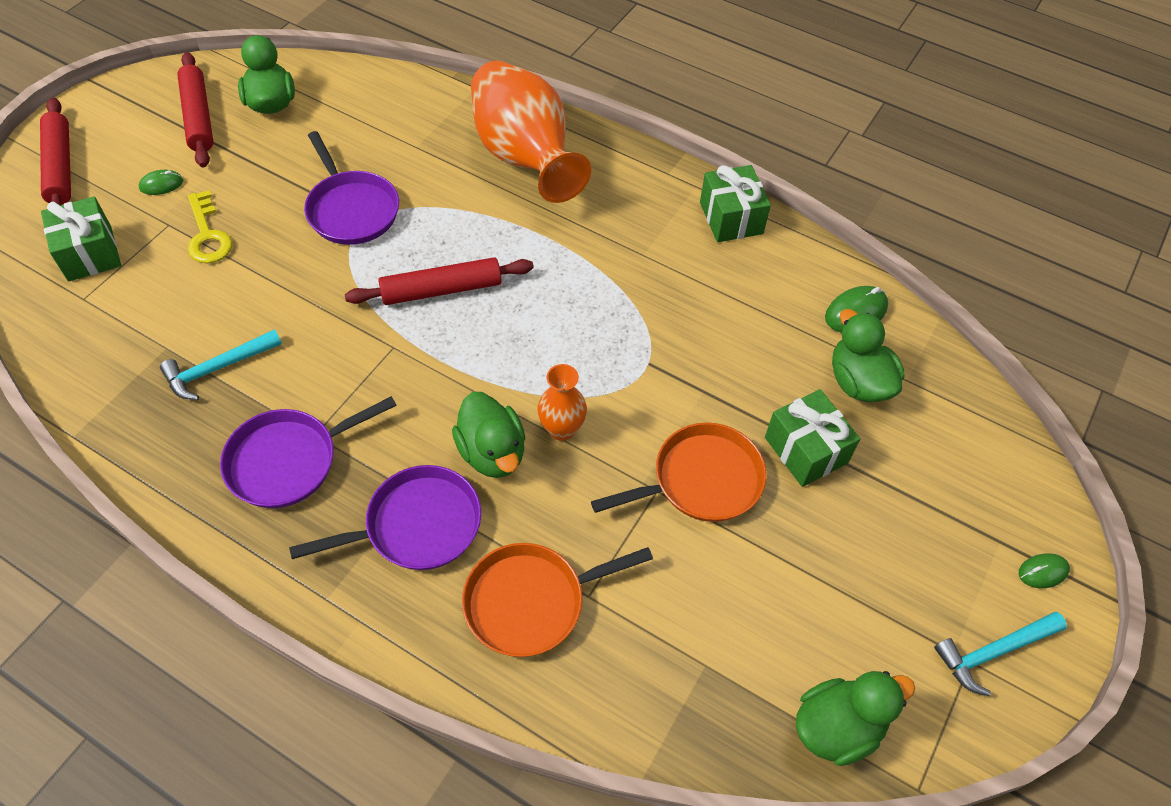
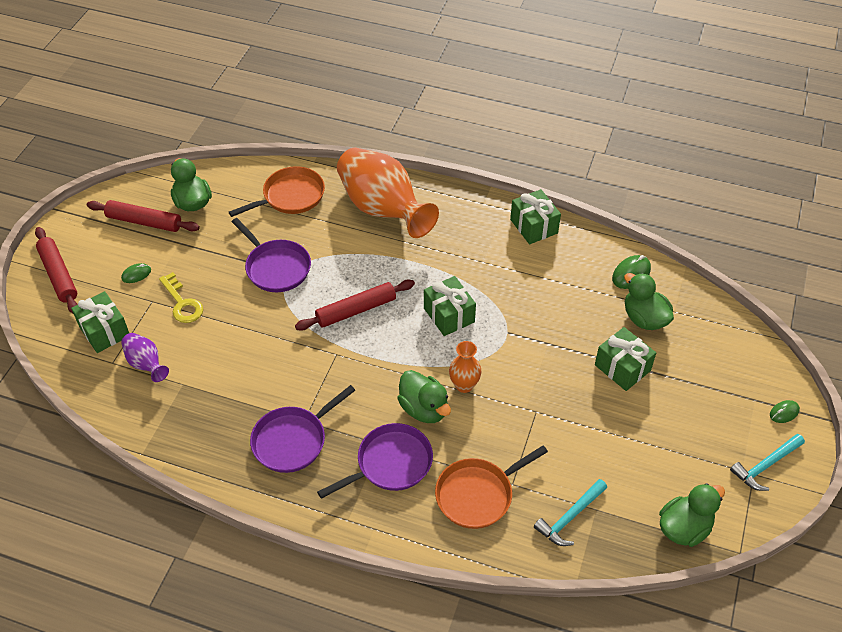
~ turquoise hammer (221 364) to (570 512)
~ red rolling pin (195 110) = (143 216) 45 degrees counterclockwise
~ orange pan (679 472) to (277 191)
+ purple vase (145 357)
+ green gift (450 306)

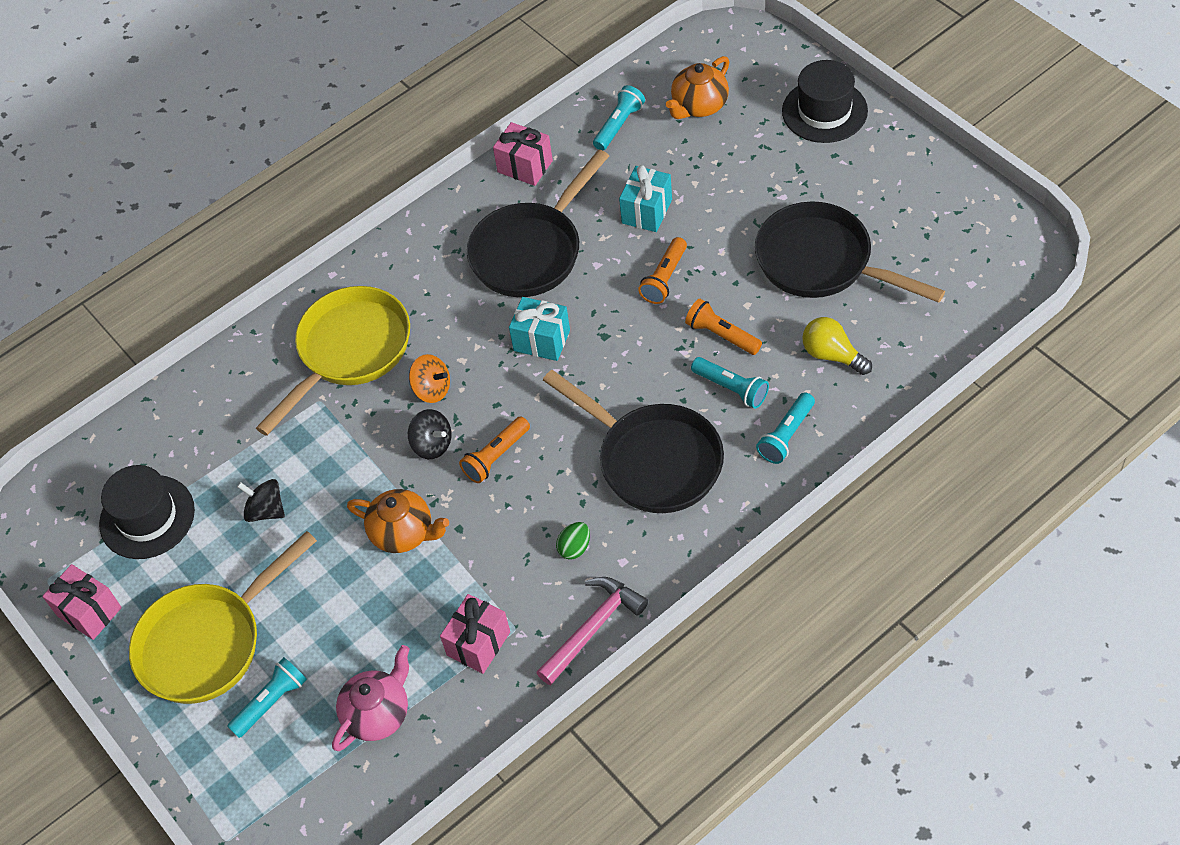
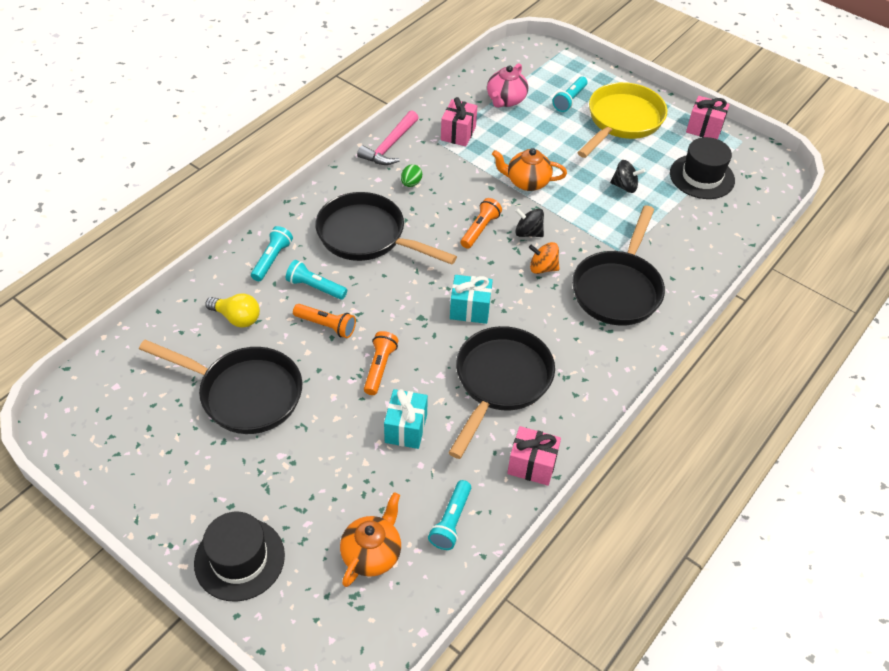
~ yellow pan (333 361) to black pan (618 265)

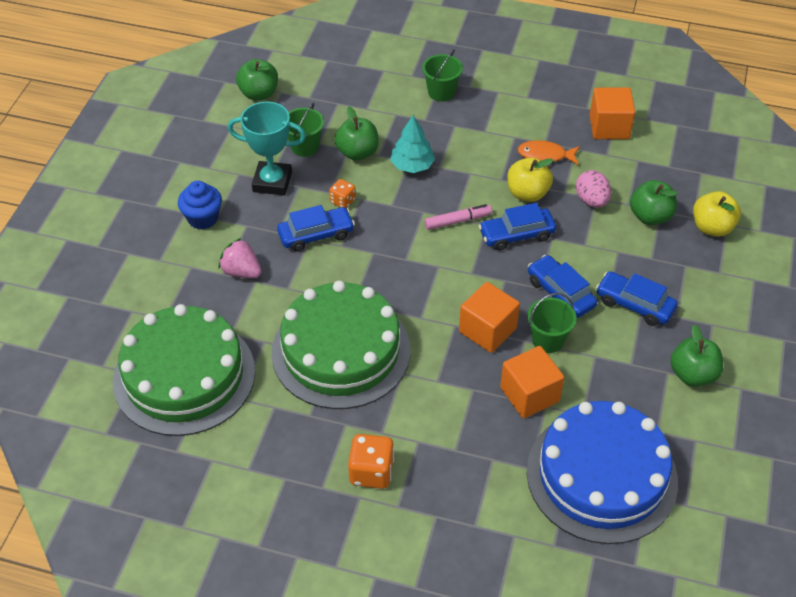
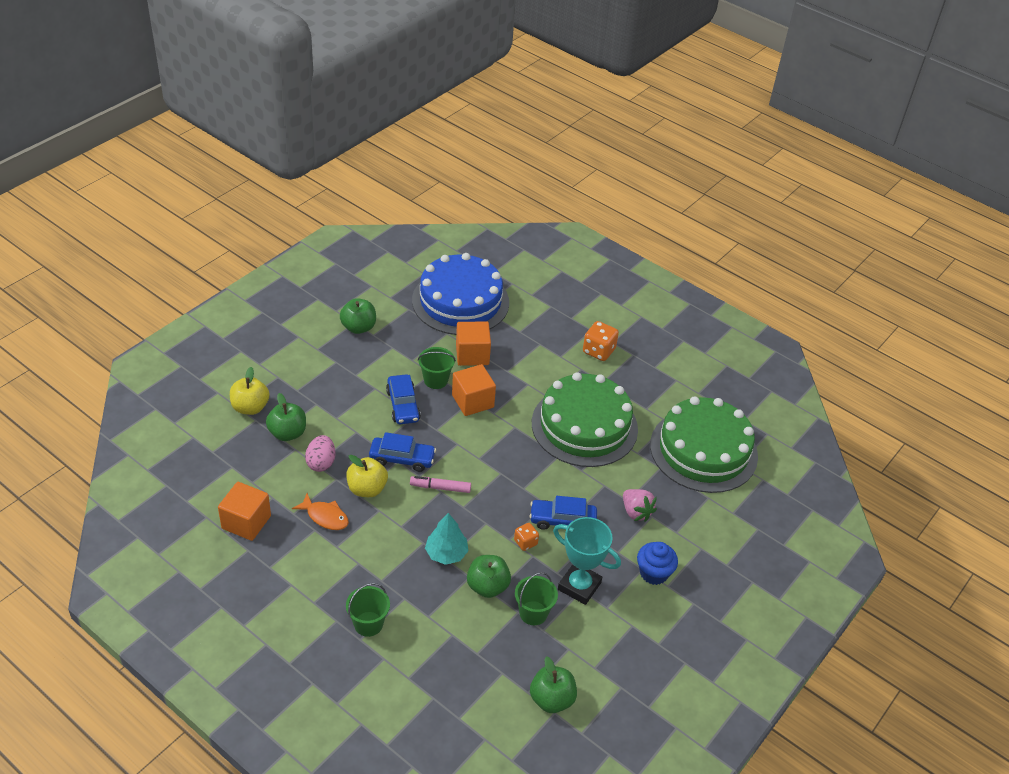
- blue car (637 298)

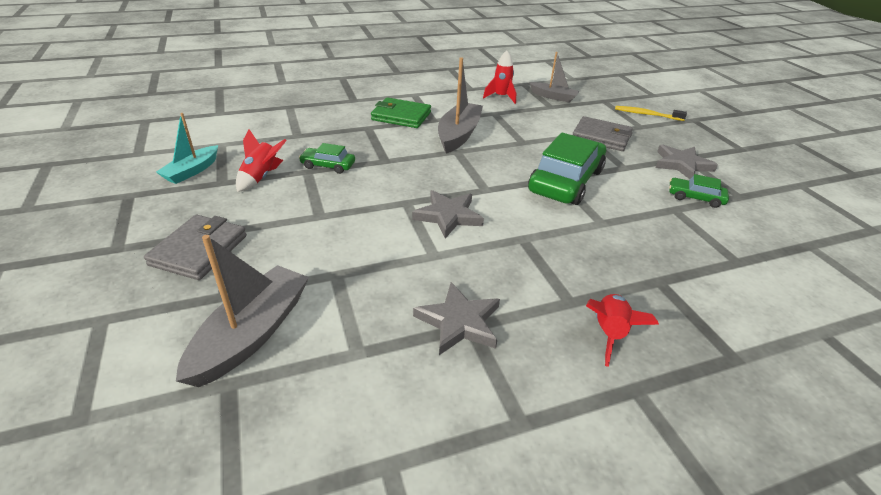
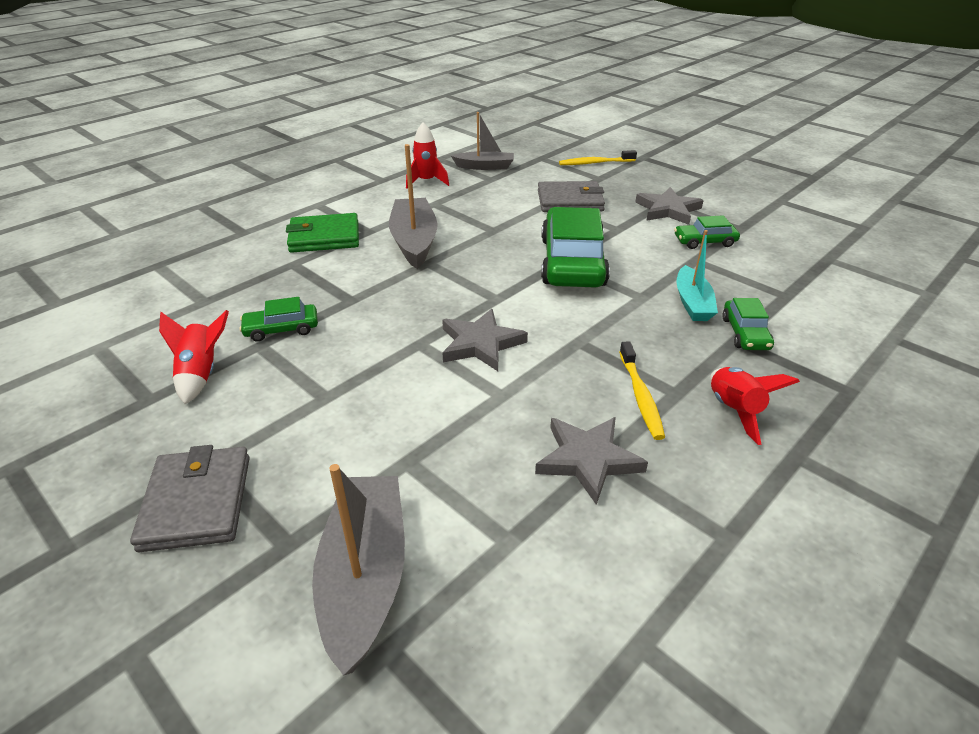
~ turquoise boat (187 148) to (697 275)
+ yellow toothbrush (642 390)
+ green car (748 324)

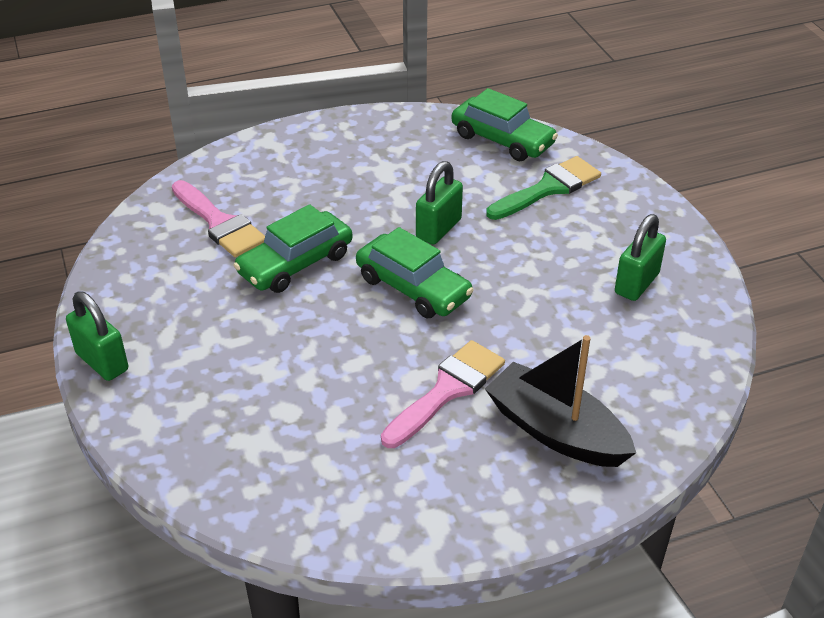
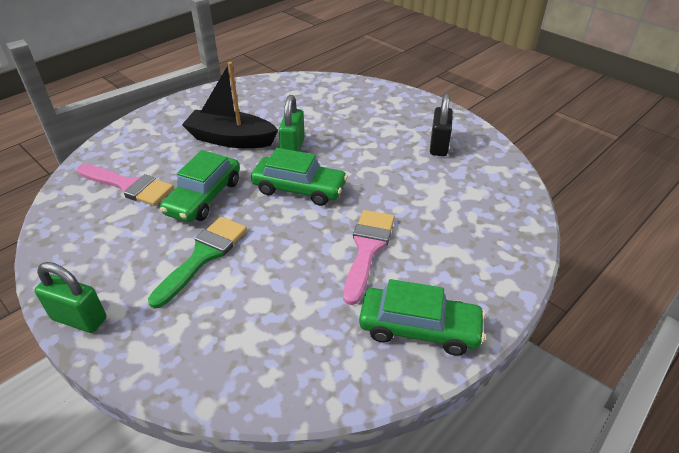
~ green car (505 124) to (422 317)
~ black boat (560 401) to (230 105)
~ green brush (543 188) to (197 263)
~ green padlock (640 257) to black padlock (441 124)

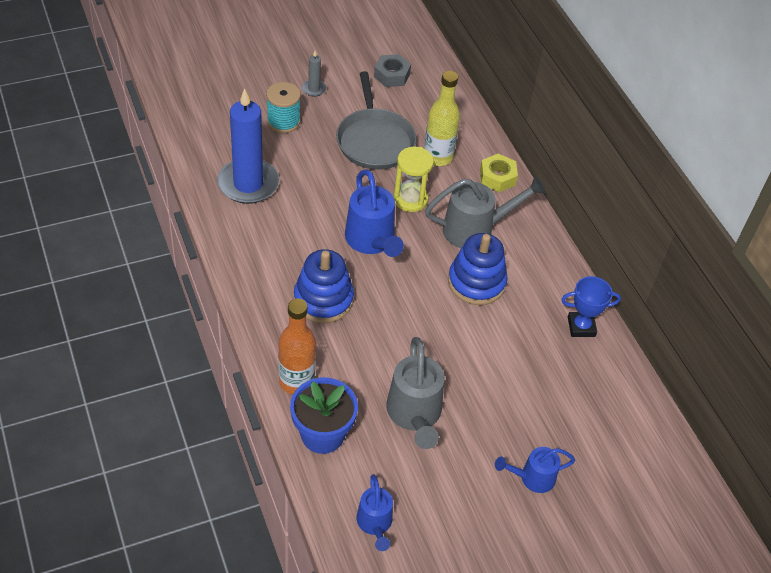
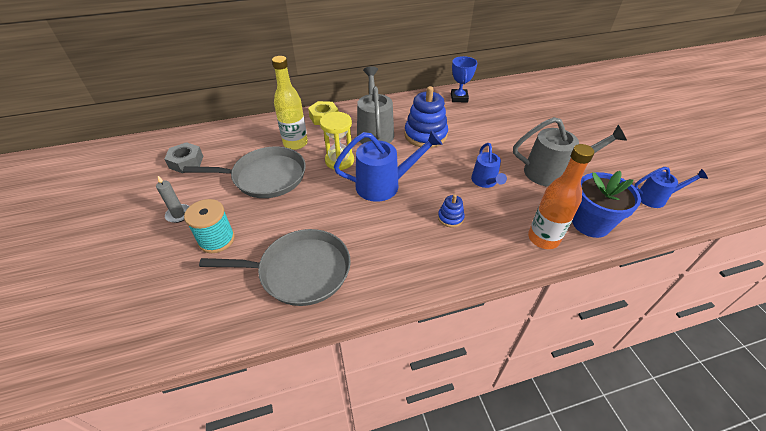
~ blue candle (248 146) to grey pan (275 267)
~ blue stacking toy (324 286) = (451 210) x0.49
~ blue watering can (535 470) to (489 165)

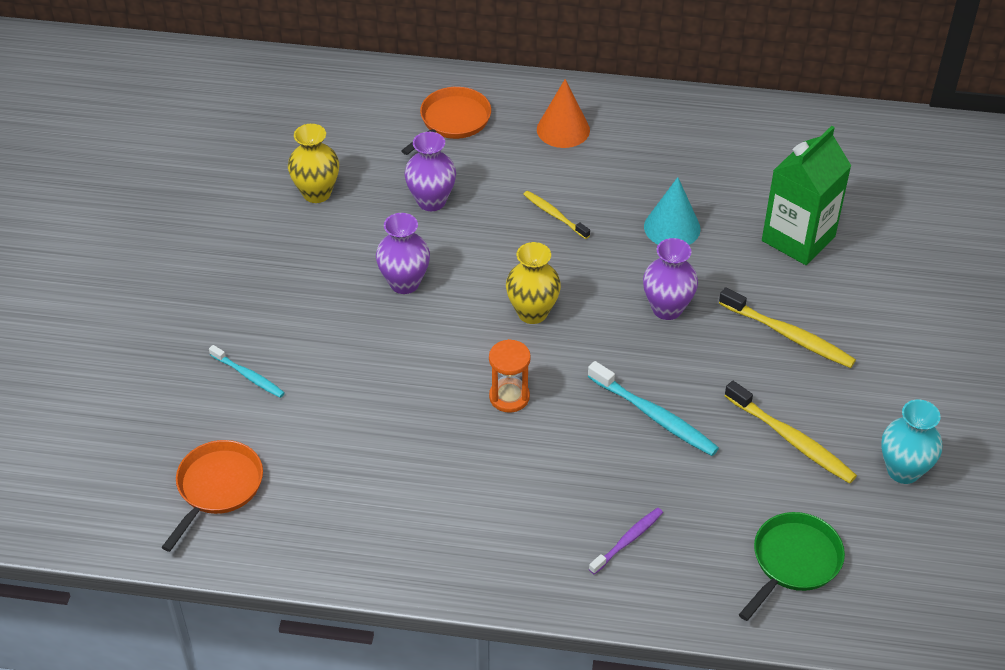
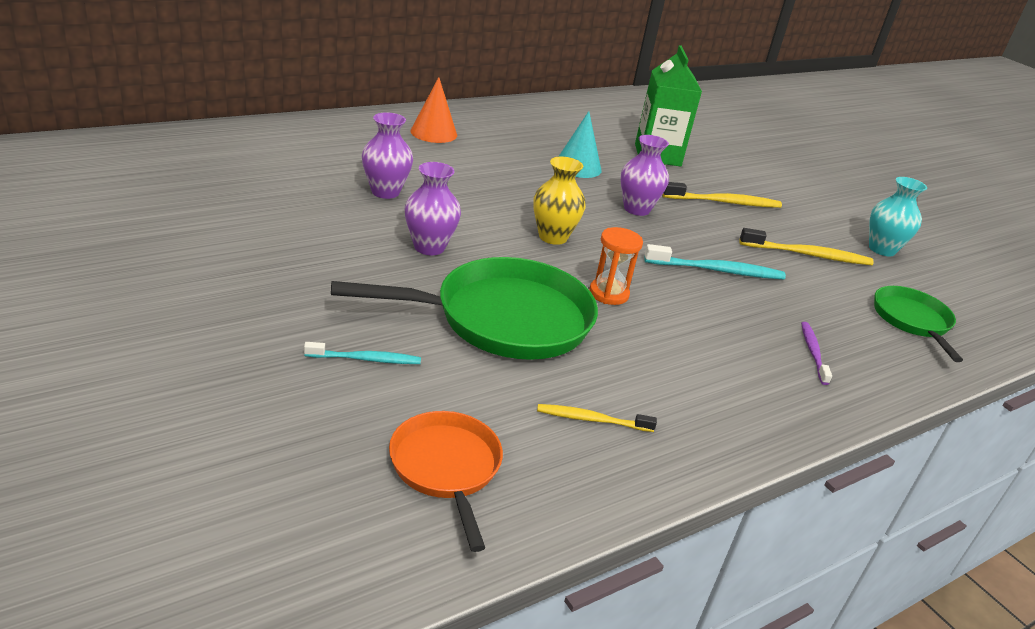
- yellow vase (313 163)
- orange pan (446 121)
~ yellow toothbrush (556 215) to (597 418)
+ green pan (464 308)

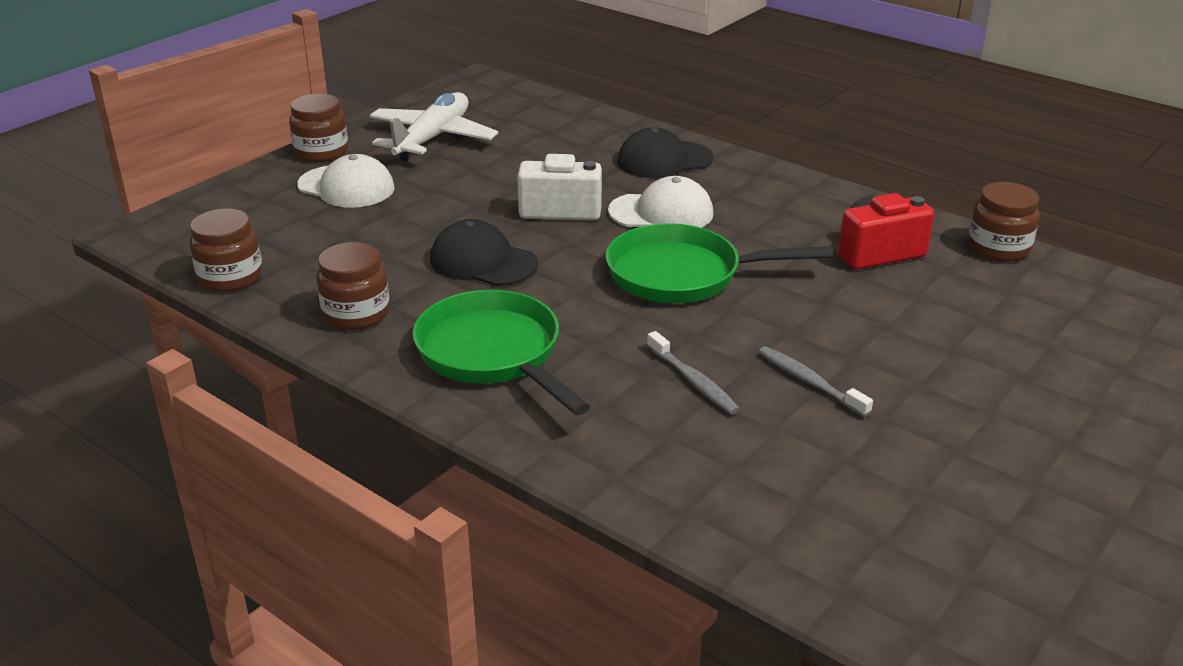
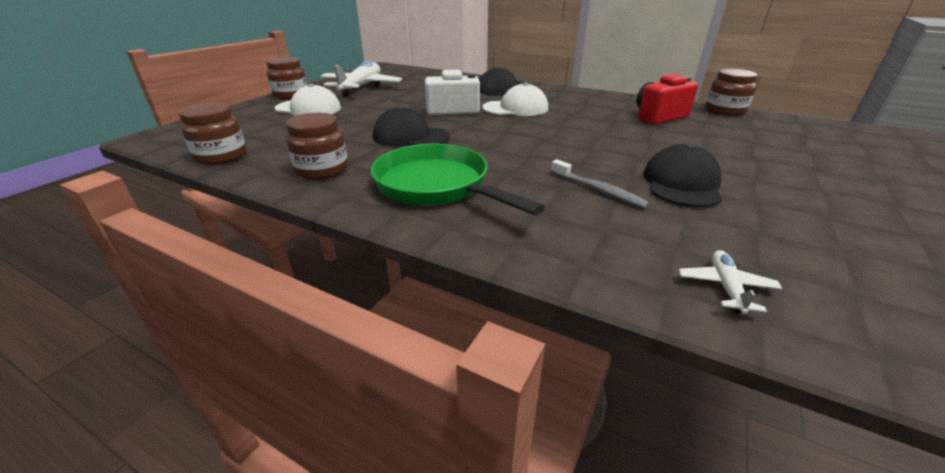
- green pan (719 263)
~ grey toothbrush (815 381) to black cap (682 176)
+ white plane (731 282)

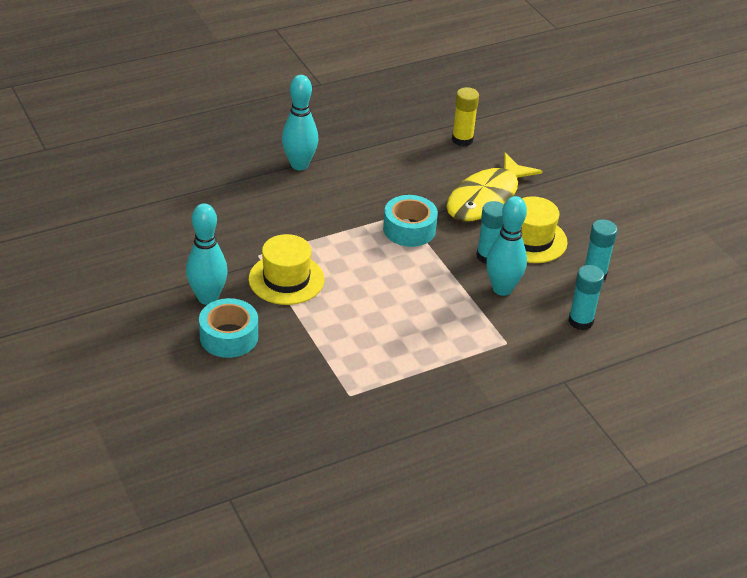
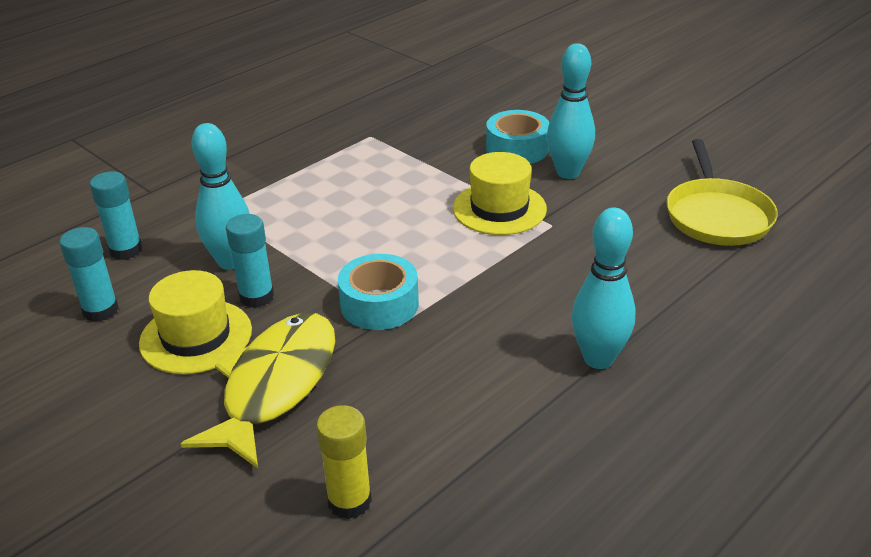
+ yellow pan (722 192)

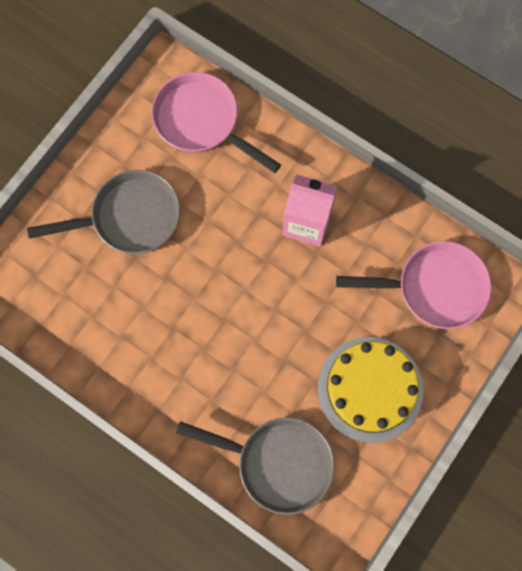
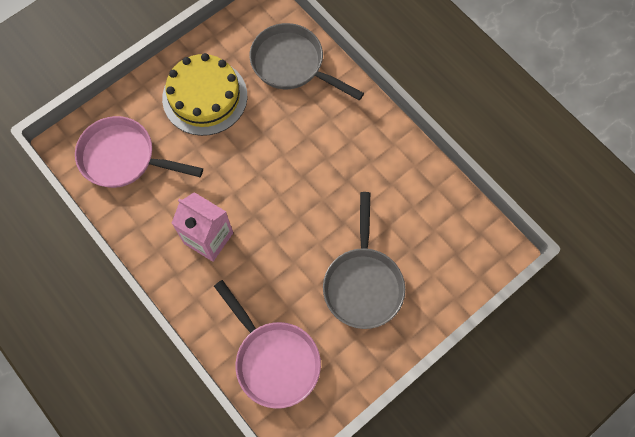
~ grey pan (103 212) = (364 260) 90 degrees counterclockwise

